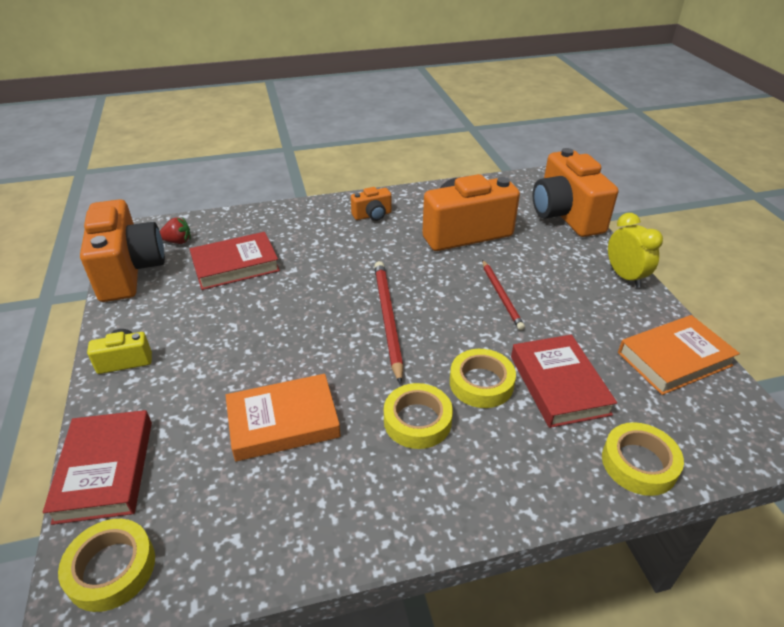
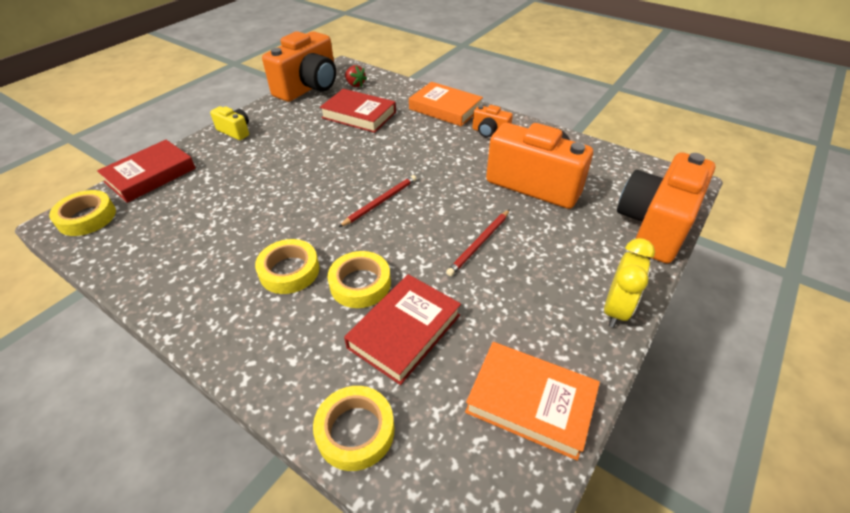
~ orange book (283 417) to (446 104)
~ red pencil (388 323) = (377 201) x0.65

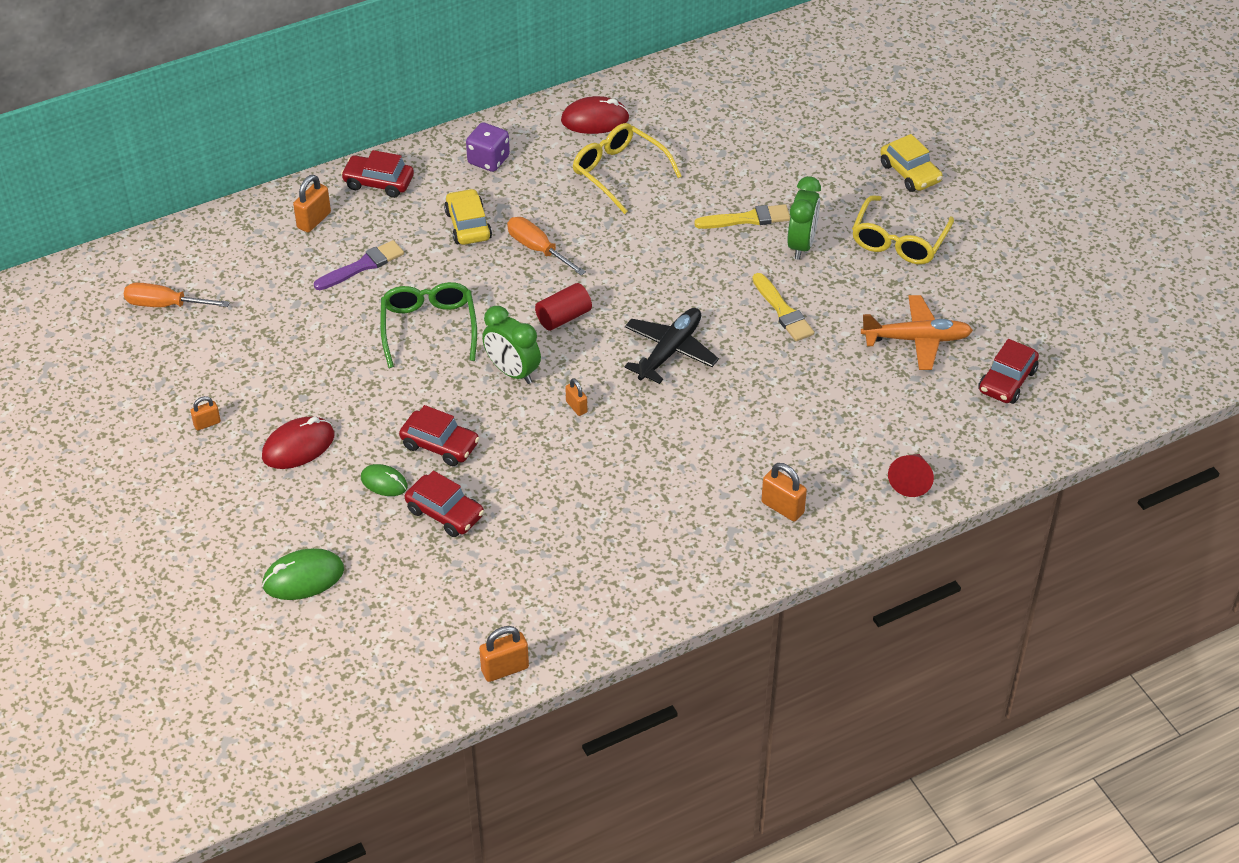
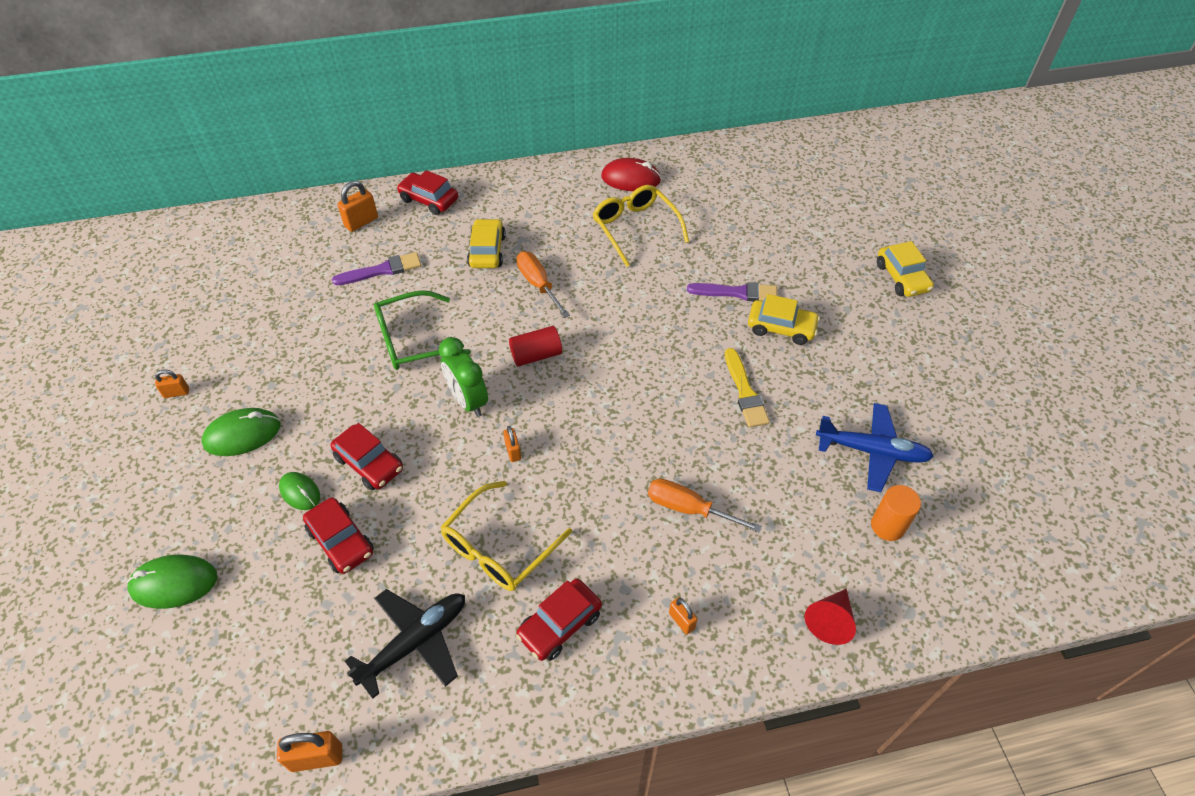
~ orange screwdriver (177 294) to (705 506)
~ red mouse (298 443) to green mouse (241 432)
~ green glasses (428 325) = (422 330) 120 degrees counterclockwise
- purple dice (488 147)
~ black plane (671 346) to (405 644)
~ yellow brush (742 216) to purple brush (732 291)
~ orange padlock (784 492) = (683 616) x0.62
~ green clock (804 218) to yellow car (784 319)
~ yellow glasses (903 230) to (506 536)
~ orange plane (917 332) to blue plane (875 447)
~ red car (1008 371) to (559 620)
+ orange cylinder (896 513)

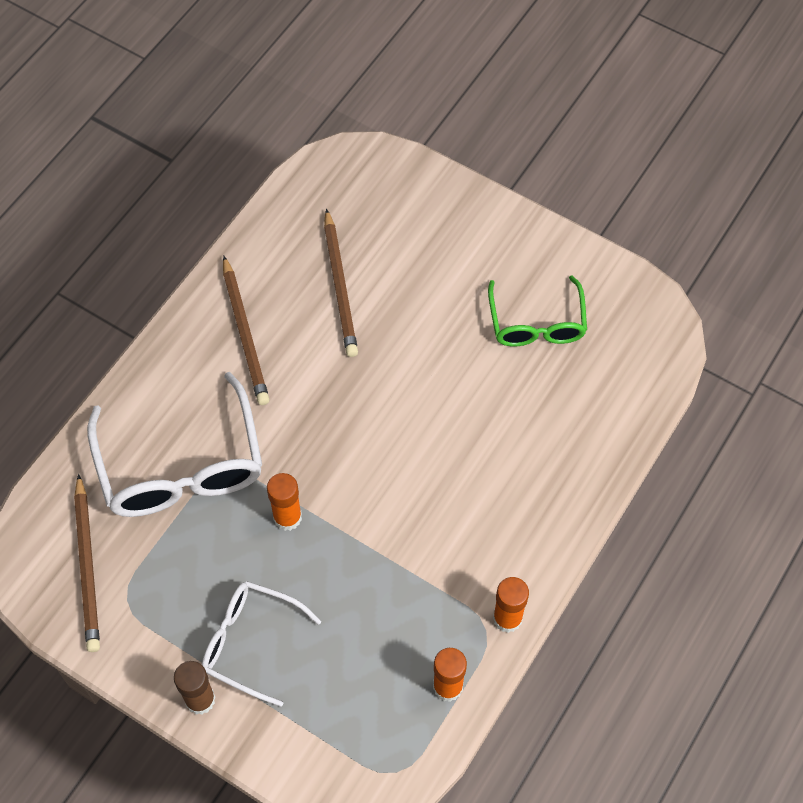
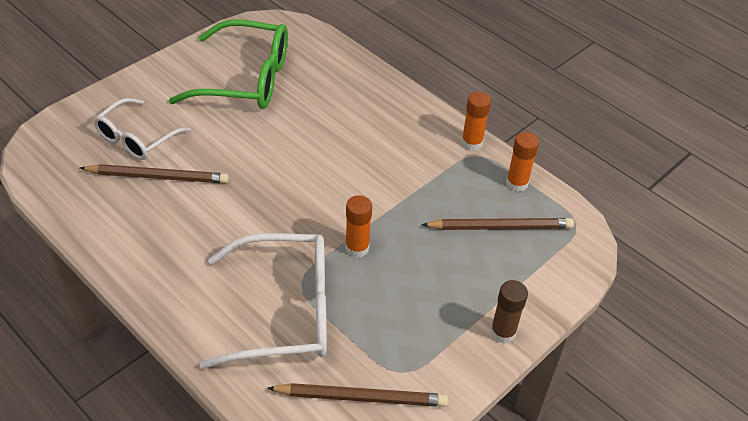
~ white glasses (261 644) to (142 129)
~ brown pencil (246 330) to (498 224)
~ green glasses (537 310) = (228 64) x1.62

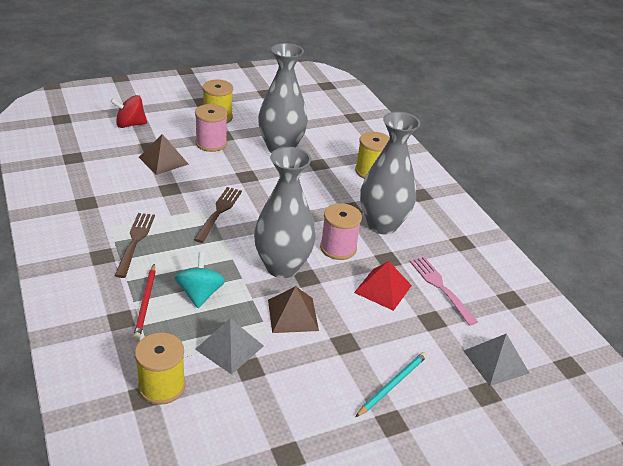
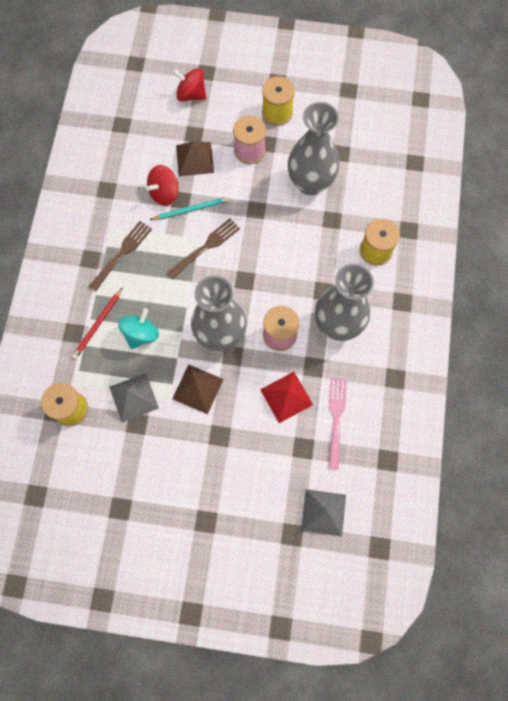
~ turquoise pencil (391 384) to (190 208)
+ red spinning top (162 185)

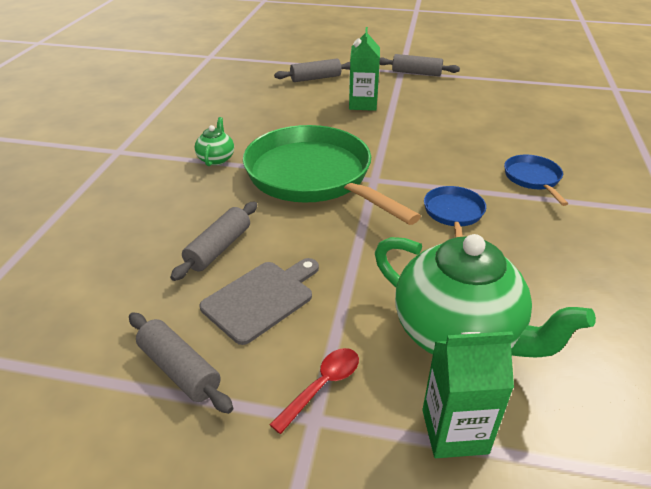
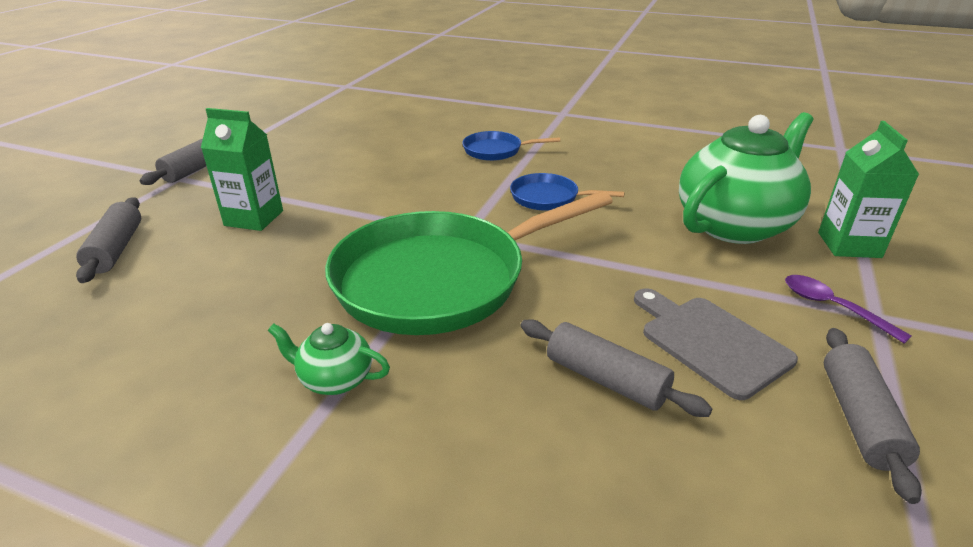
~ grey rolling pin (181 363) = (873 416) 45 degrees counterclockwise
~ red spoon (314 391) to purple spoon (848 309)

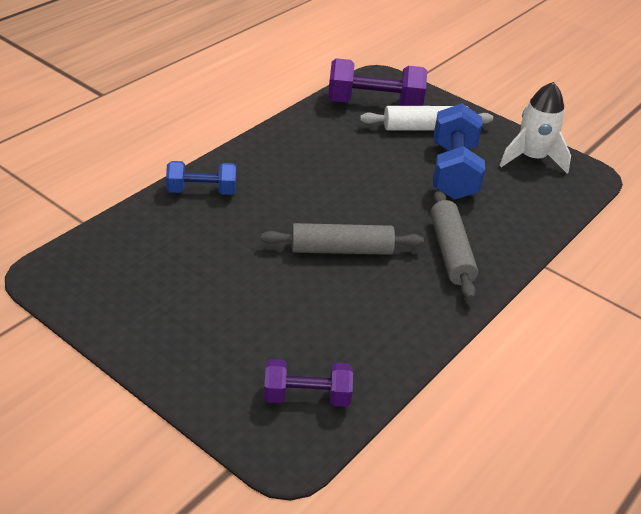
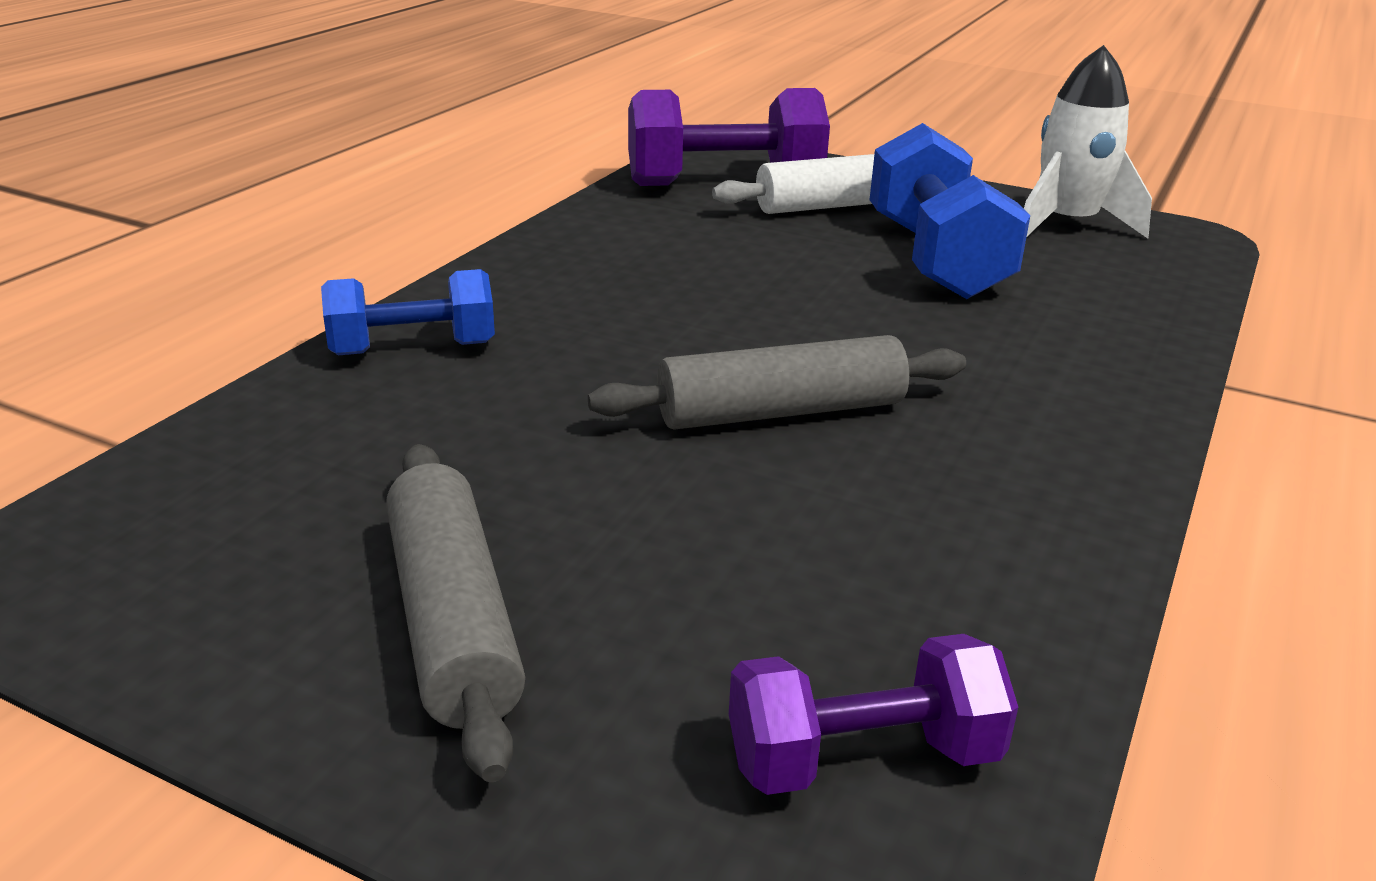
~ grey rolling pin (454 245) to (455 613)

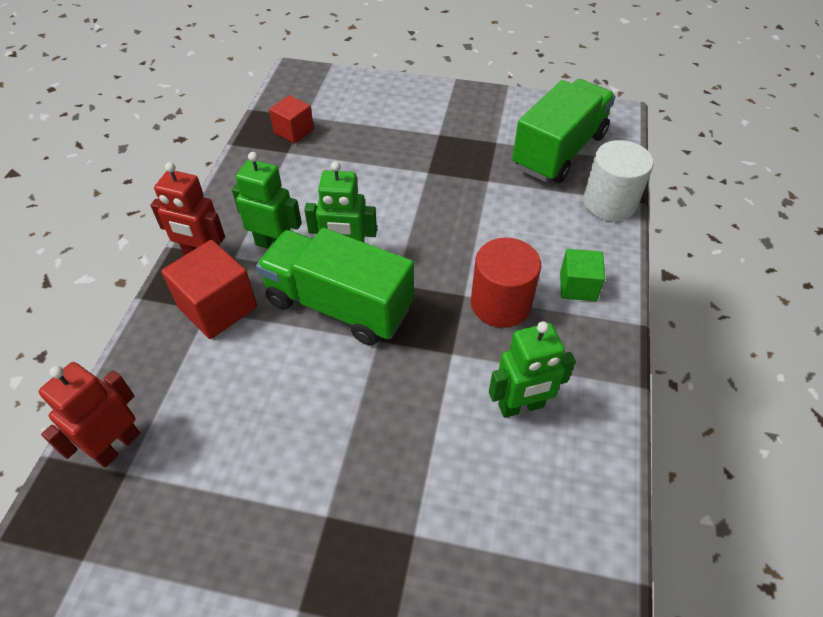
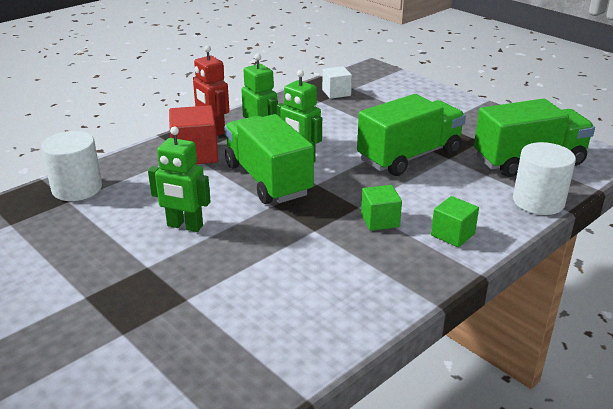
~ red robot (89 415) to white cylinder (71 166)
~ red cube (291 119) to white cube (337 82)
~ red cylinder (506 283) to green cube (381 208)
~ green robot (532 369) to (179 179)
+ green truck (411 135)

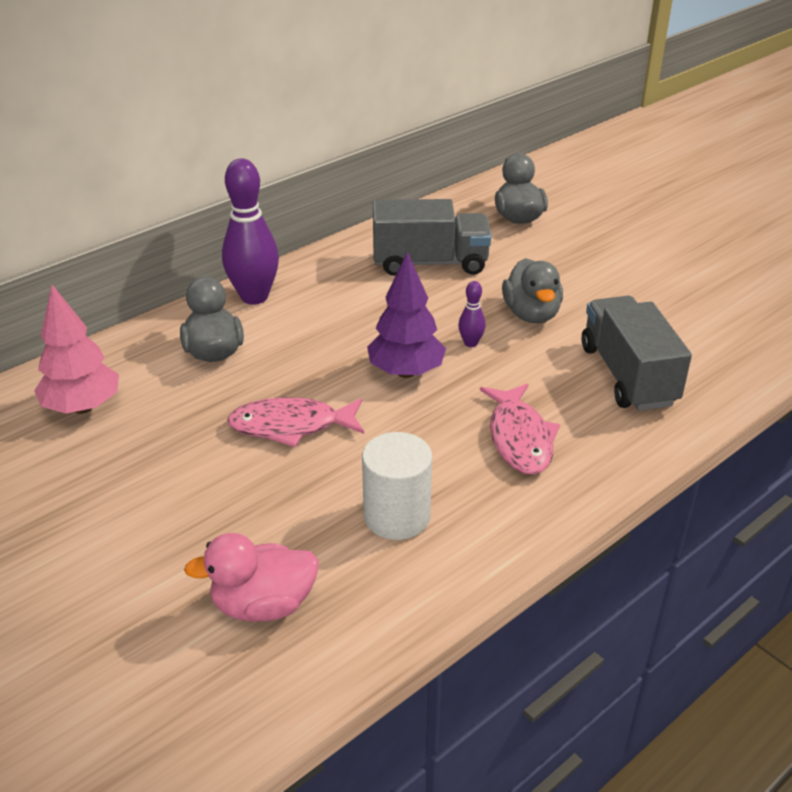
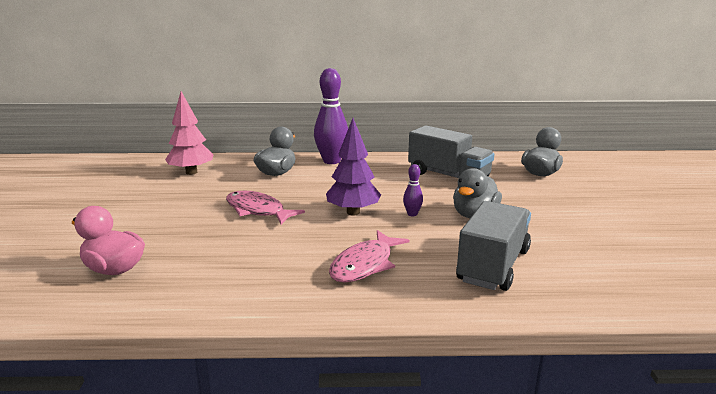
- white cylinder (397 486)

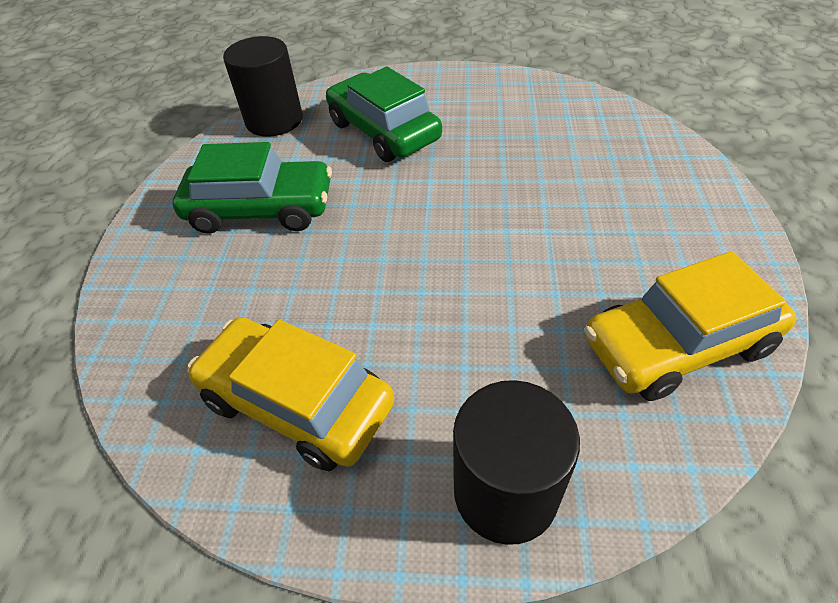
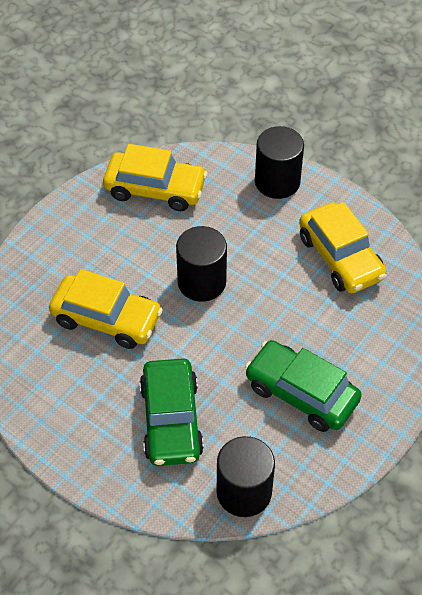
+ yellow car (106 309)
+ black cylinder (201 264)

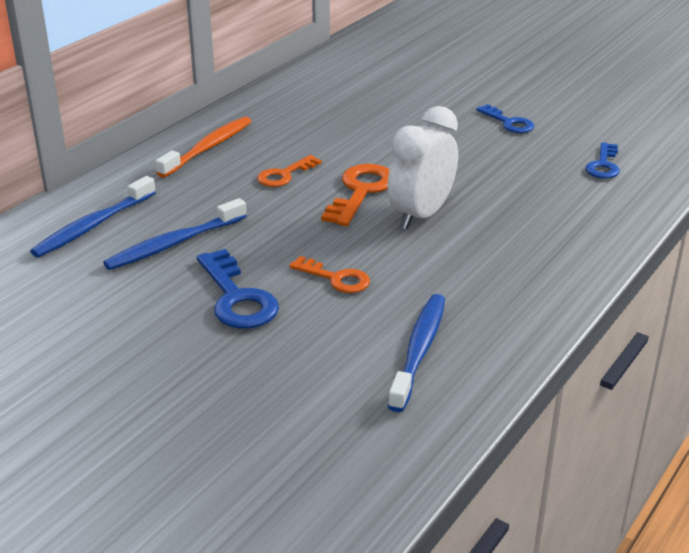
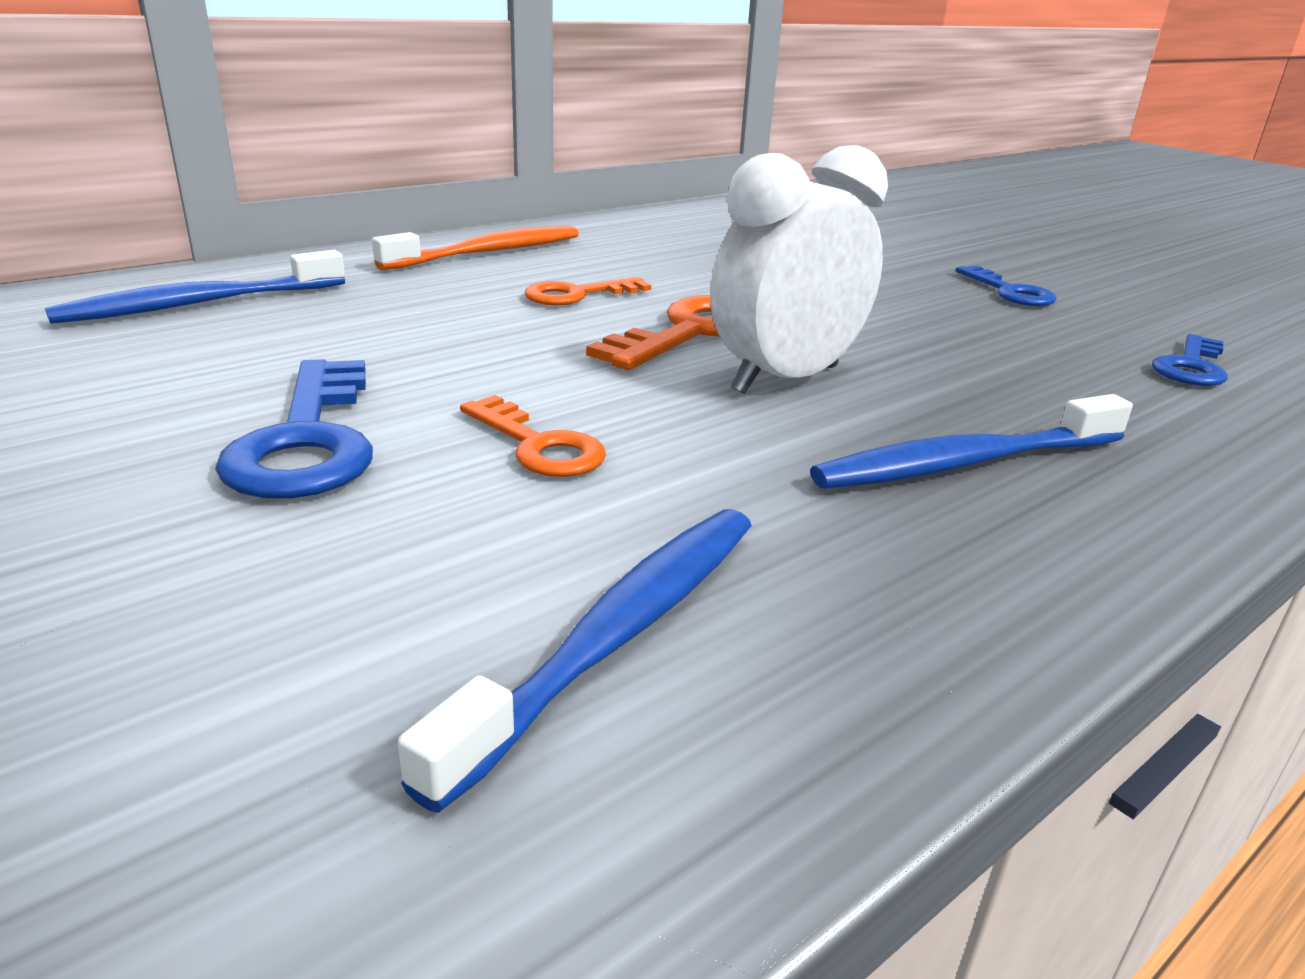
~ blue toothbrush (175 234) to (971 441)

